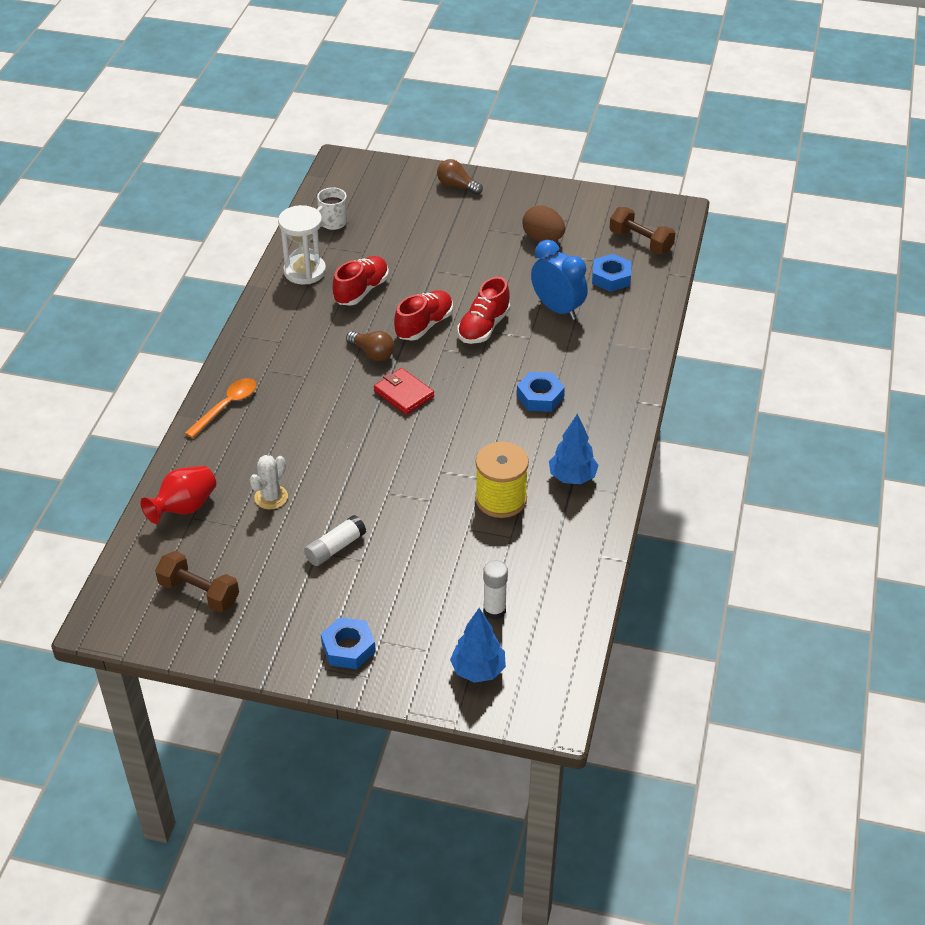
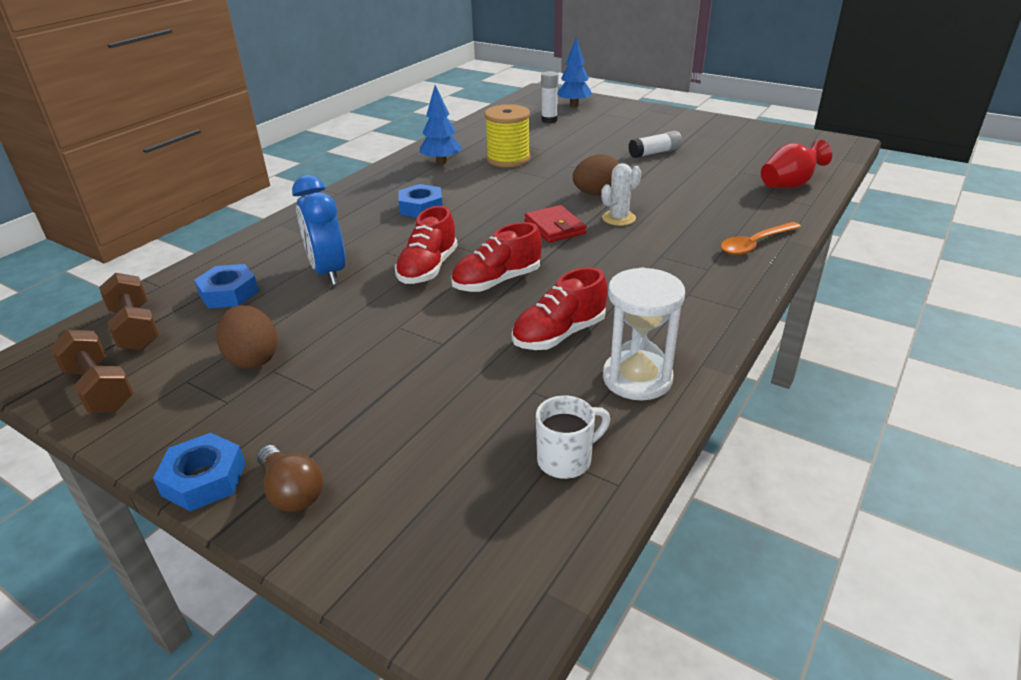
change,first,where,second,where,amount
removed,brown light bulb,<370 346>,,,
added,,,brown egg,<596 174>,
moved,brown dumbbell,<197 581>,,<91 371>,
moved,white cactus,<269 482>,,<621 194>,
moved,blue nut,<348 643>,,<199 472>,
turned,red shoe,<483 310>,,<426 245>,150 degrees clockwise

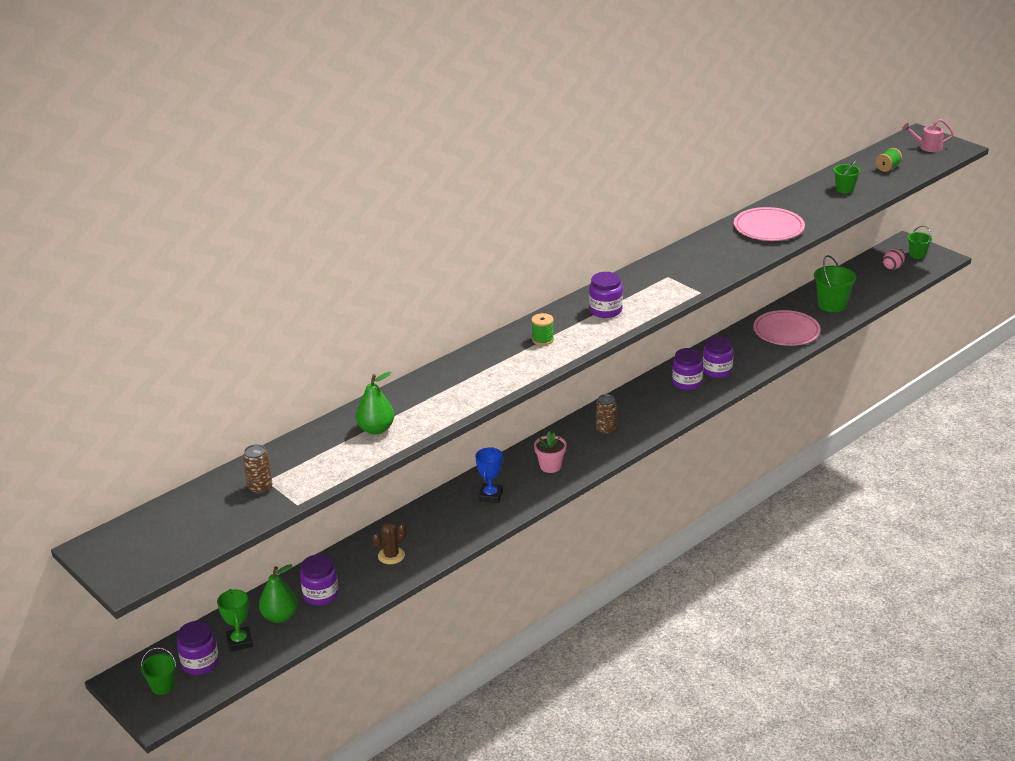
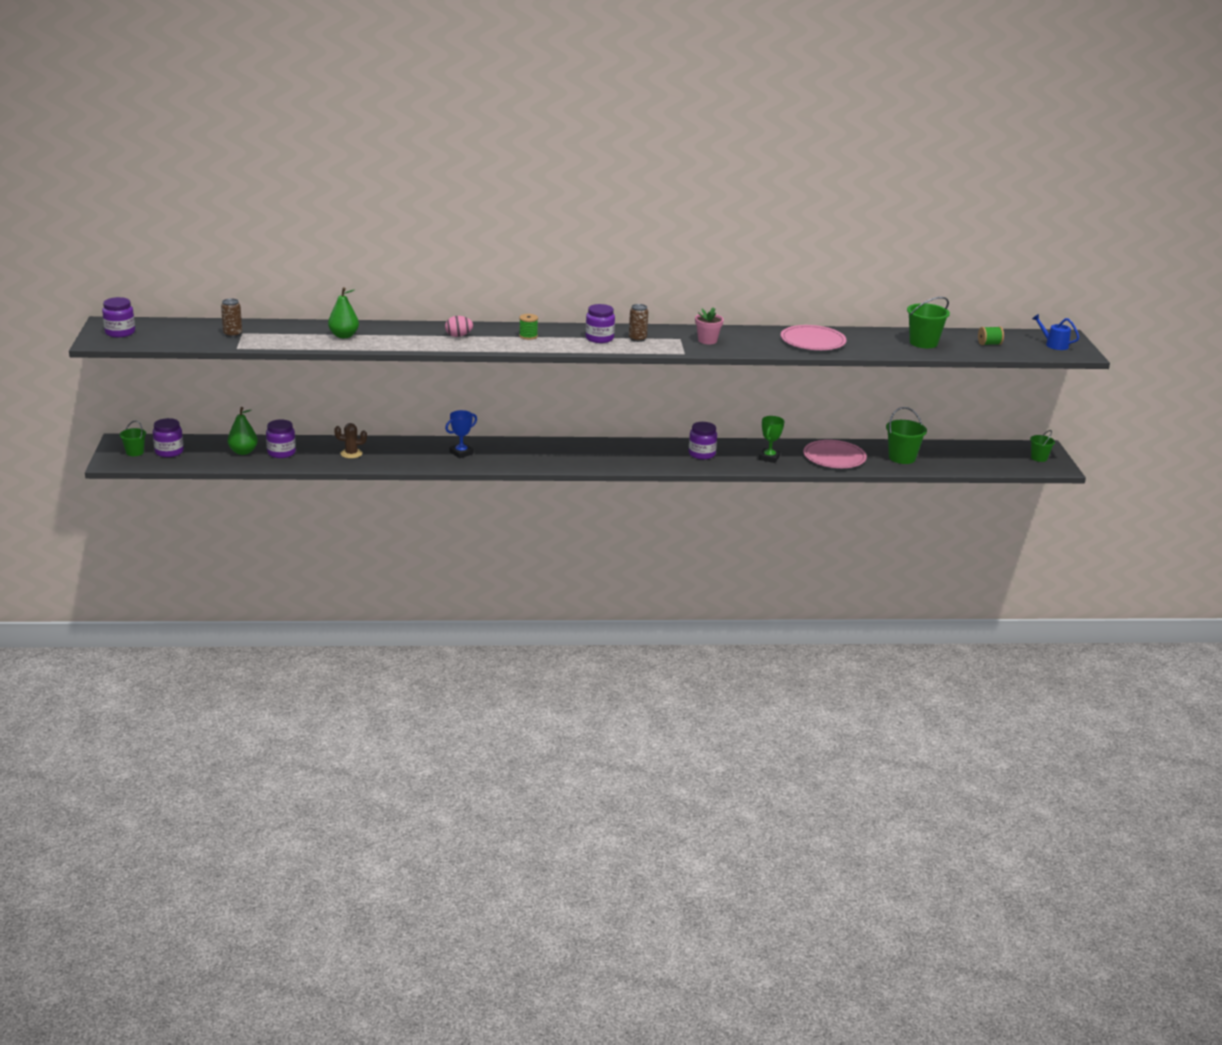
change,first,where,second,where,amount
moved,green trophy,<235 620>,,<772 439>,
moved,pink flower pot,<550 452>,,<709 325>,
moved,brown can,<606 414>,,<638 323>,
moved,purple jar,<718 357>,,<118 317>,
moved,pink egg,<894 259>,,<459 326>,
recoloured,pink watering can,<928 135>,blue watering can,<1056 332>,
resized,green bucket,<846 176>,,<928 322>,x1.64

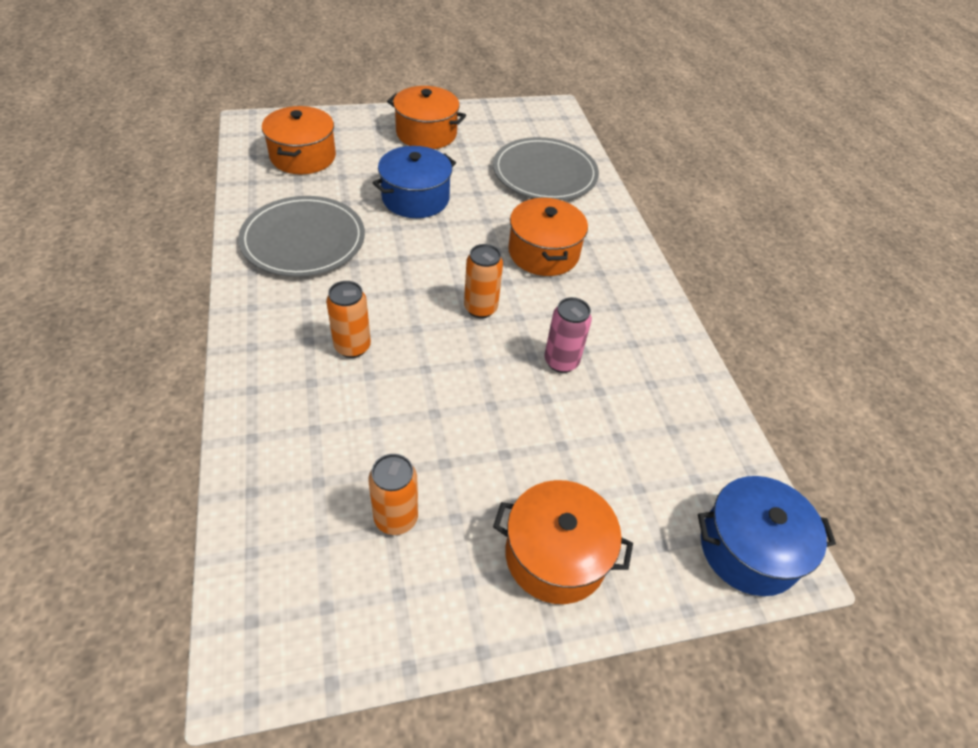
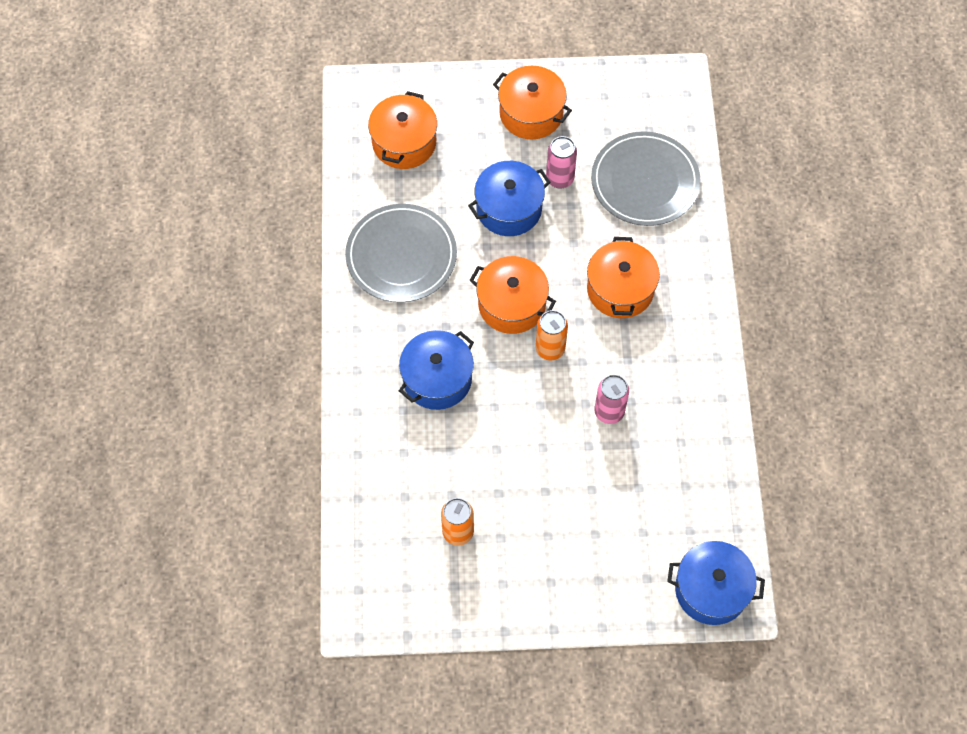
change,first,where,second,where,amount
added,,,pink can,<561 162>,
moved,orange pot,<563 542>,,<512 295>,
replaced,orange can,<348 319>,blue pot,<436 370>,

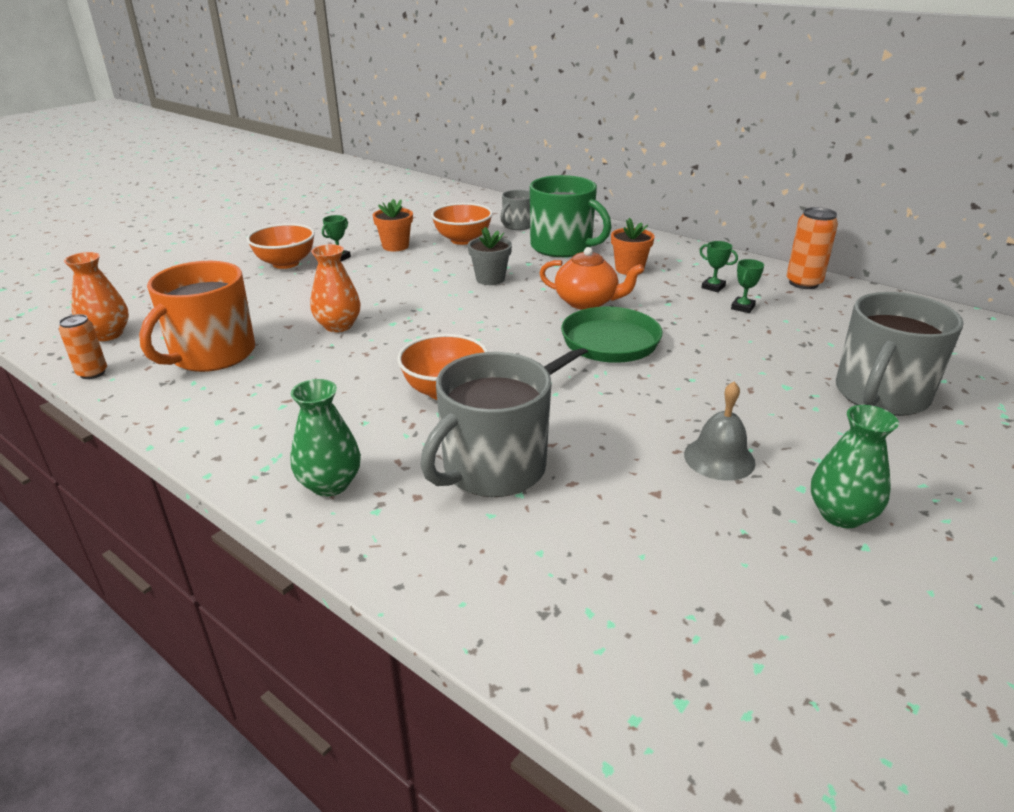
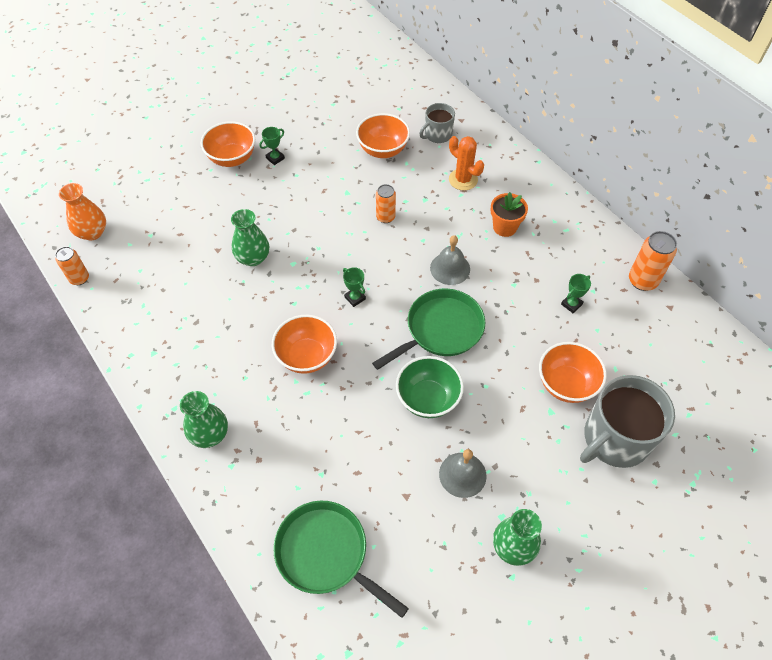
change,first,where,second,where,amount
removed,orange mug,<197 316>,,,
removed,orange flower pot,<393 225>,,,
removed,grey mug,<485 424>,,,
added,,,green pan,<341 559>,
added,,,green bowl,<430 387>,
added,,,orange bowl,<573 372>,
moved,green trophy,<718 266>,,<354 287>,
replaced,grey flower pot,<490 256>,orange can,<386 203>,
replaced,green mug,<571 216>,orange cactus,<466 163>,
replaced,orange teapot,<592 278>,grey bell,<450 260>,
recoloured,orange vase,<336 288>,green vase,<250 237>,

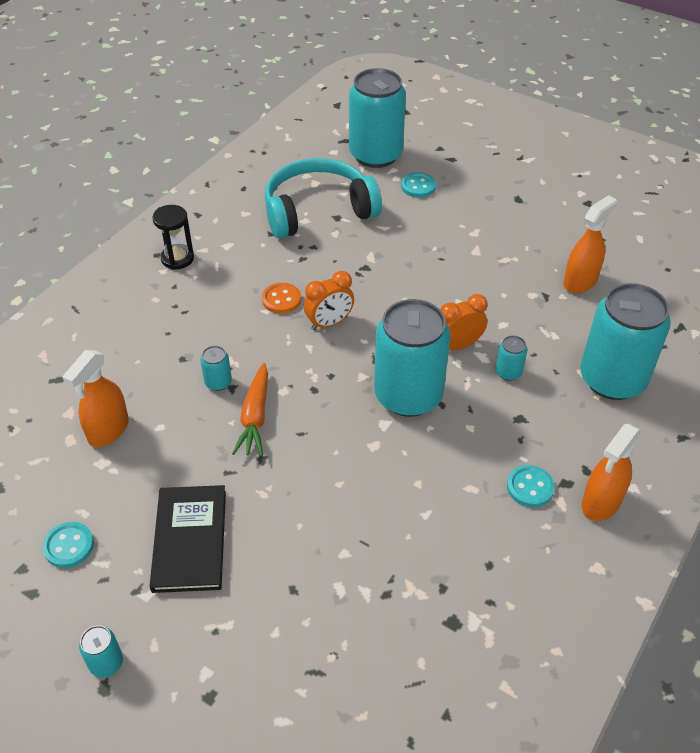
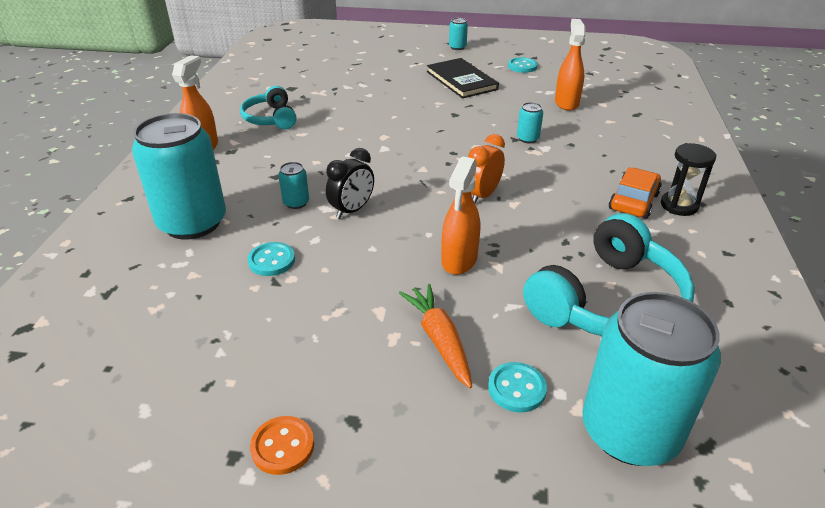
change,first,where,second,where,amount
removed,turquoise can,<412 358>,,,
added,,,turquoise headphones,<268 107>,
added,,,orange car,<635 193>,
moved,orange carrot,<250 409>,,<435 336>,
moved,orange button,<281 298>,,<282 445>,
moved,turquoise button,<531 486>,,<271 259>,
moved,orange spray bottle,<590 244>,,<460 215>,
recoloured,orange clock,<463 322>,black clock,<350 183>,

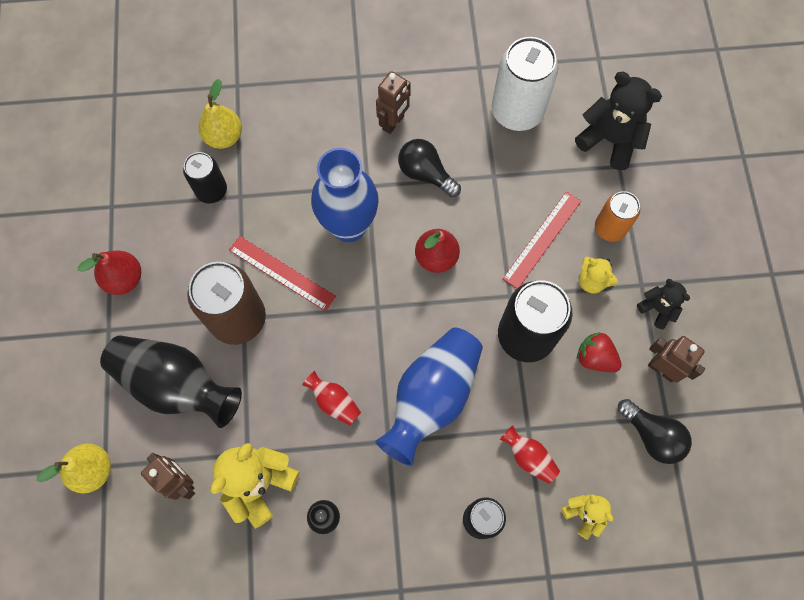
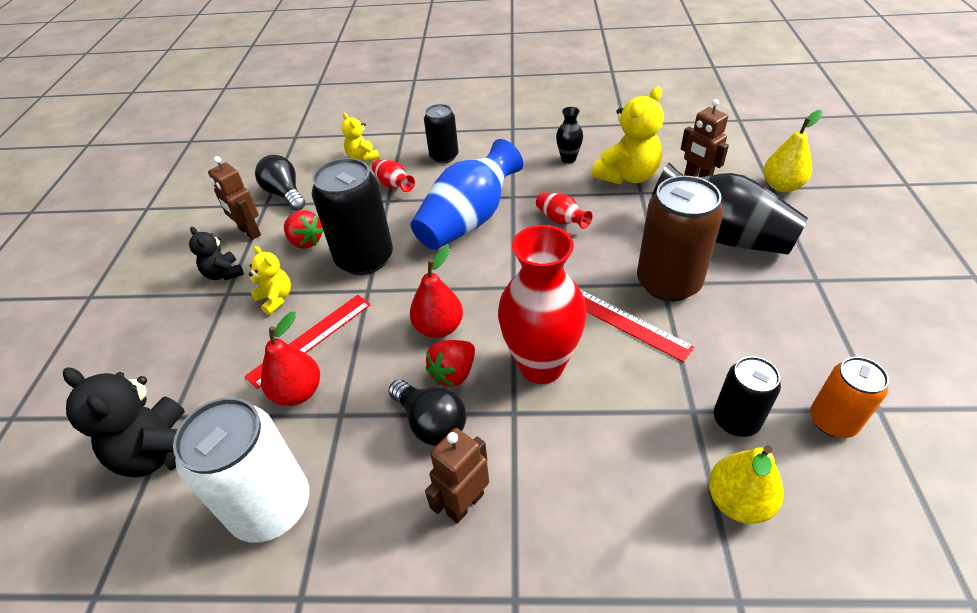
change,first,where,second,where,amount
added,,,red strawberry,<450 363>,
moved,red pear,<109 272>,,<290 359>,
moved,orange can,<617 216>,,<849 397>,
recoloured,blue vase,<345 195>,red vase,<542 304>,

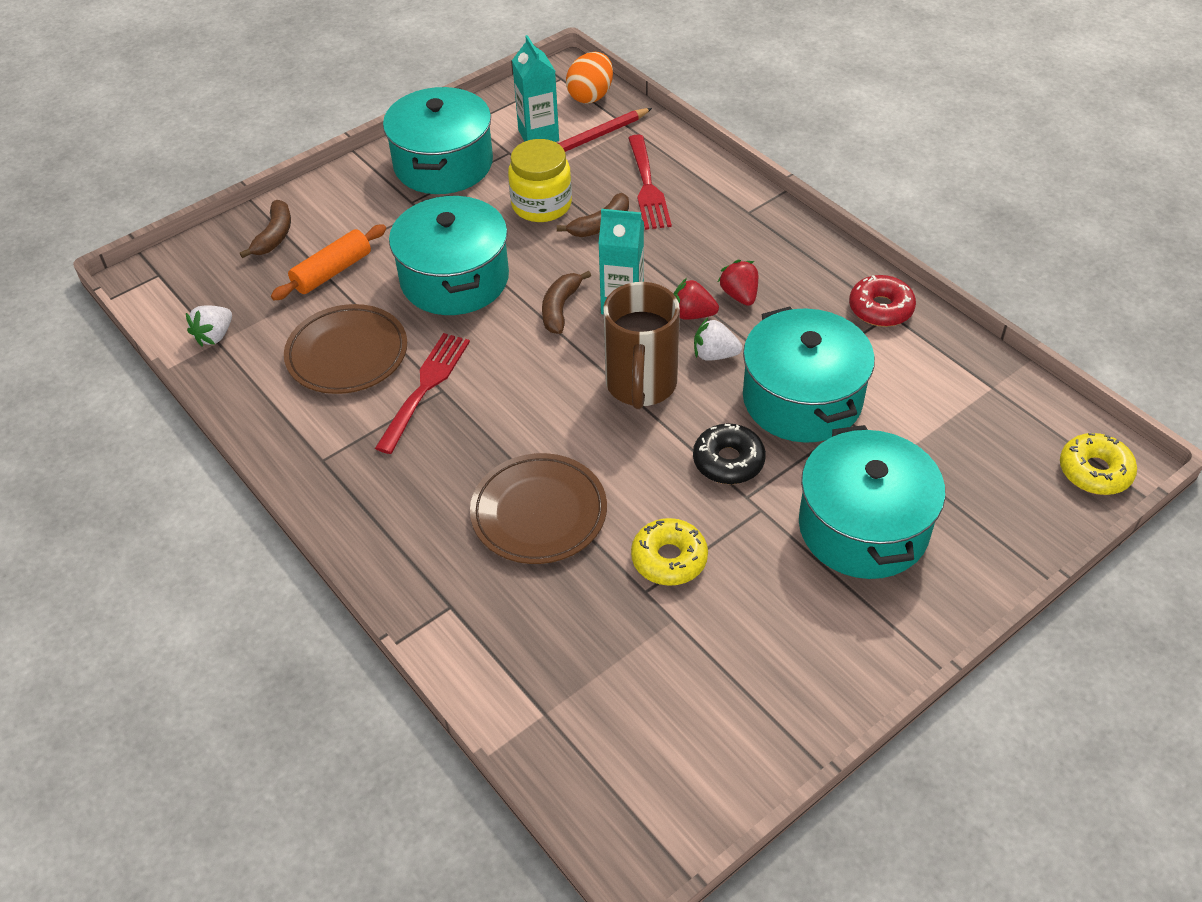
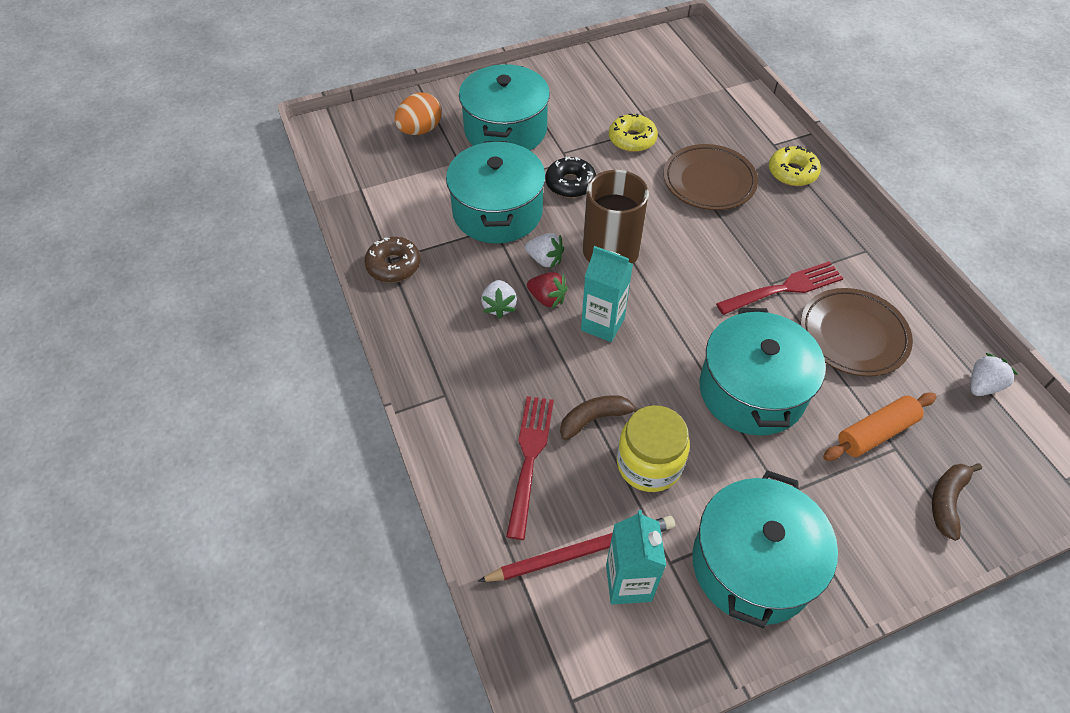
change,first,where,second,where,amount
removed,brown banana,<566 302>,,,
moved,orange egg,<589 78>,,<418 113>,
moved,yellow donut,<1098 464>,,<795 166>,
recoloured,red strawberry,<738 283>,white strawberry,<499 299>,
recoloured,red donut,<882 301>,brown donut,<392 260>,
turned,red fork,<422 393>,,<780 288>,150 degrees counterclockwise

